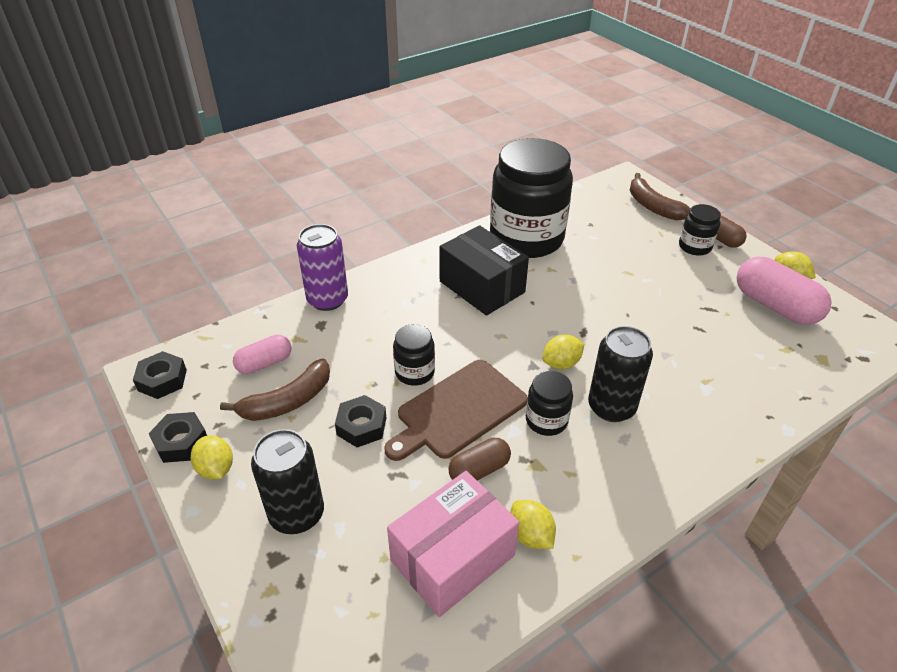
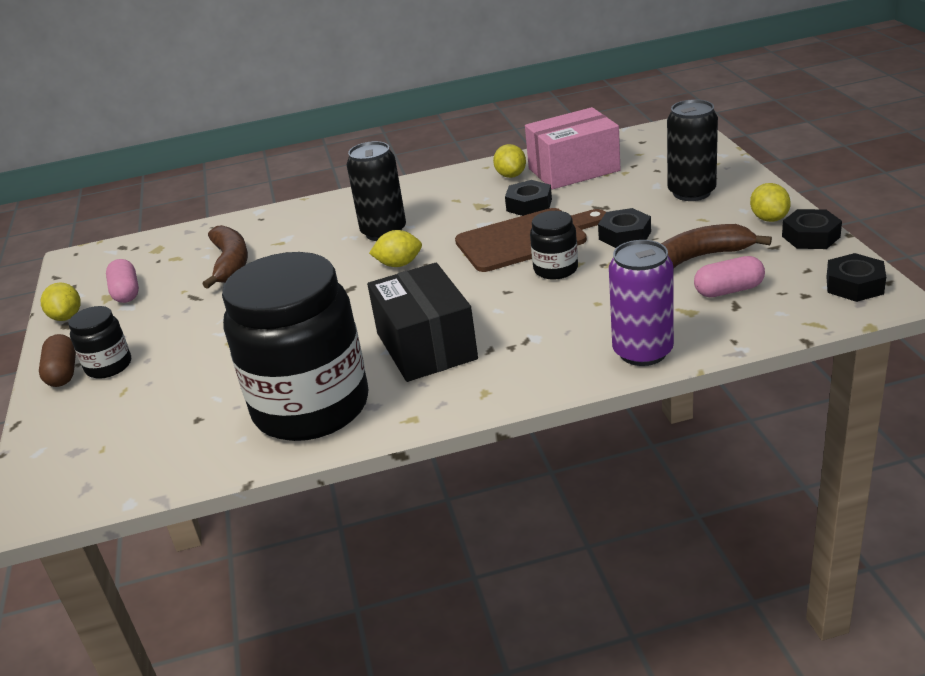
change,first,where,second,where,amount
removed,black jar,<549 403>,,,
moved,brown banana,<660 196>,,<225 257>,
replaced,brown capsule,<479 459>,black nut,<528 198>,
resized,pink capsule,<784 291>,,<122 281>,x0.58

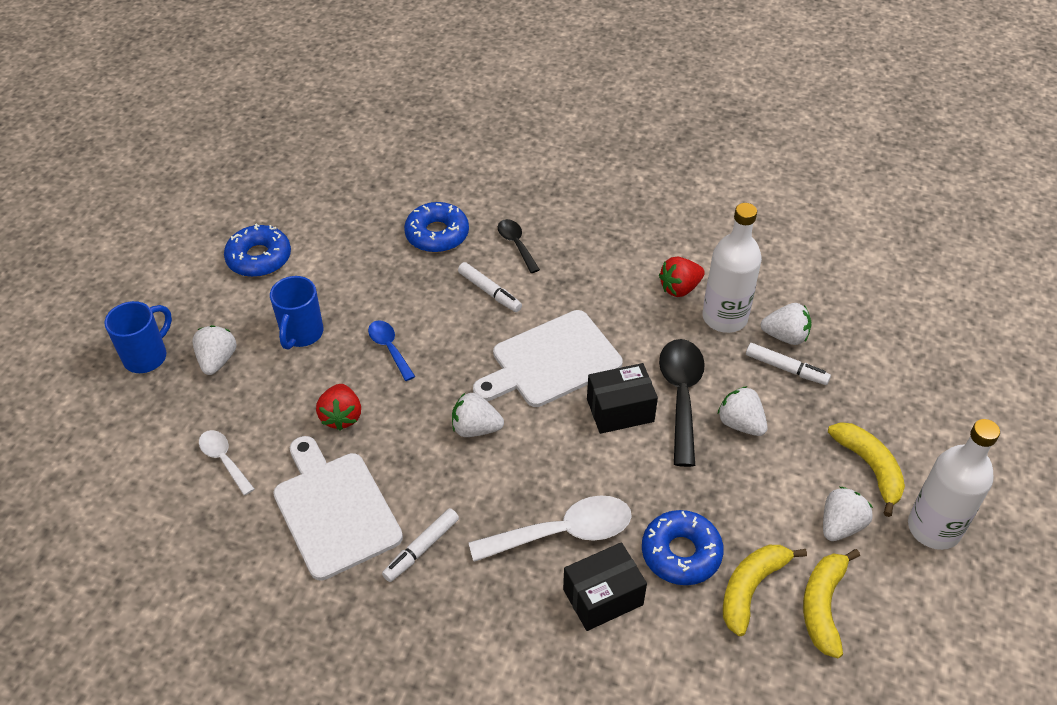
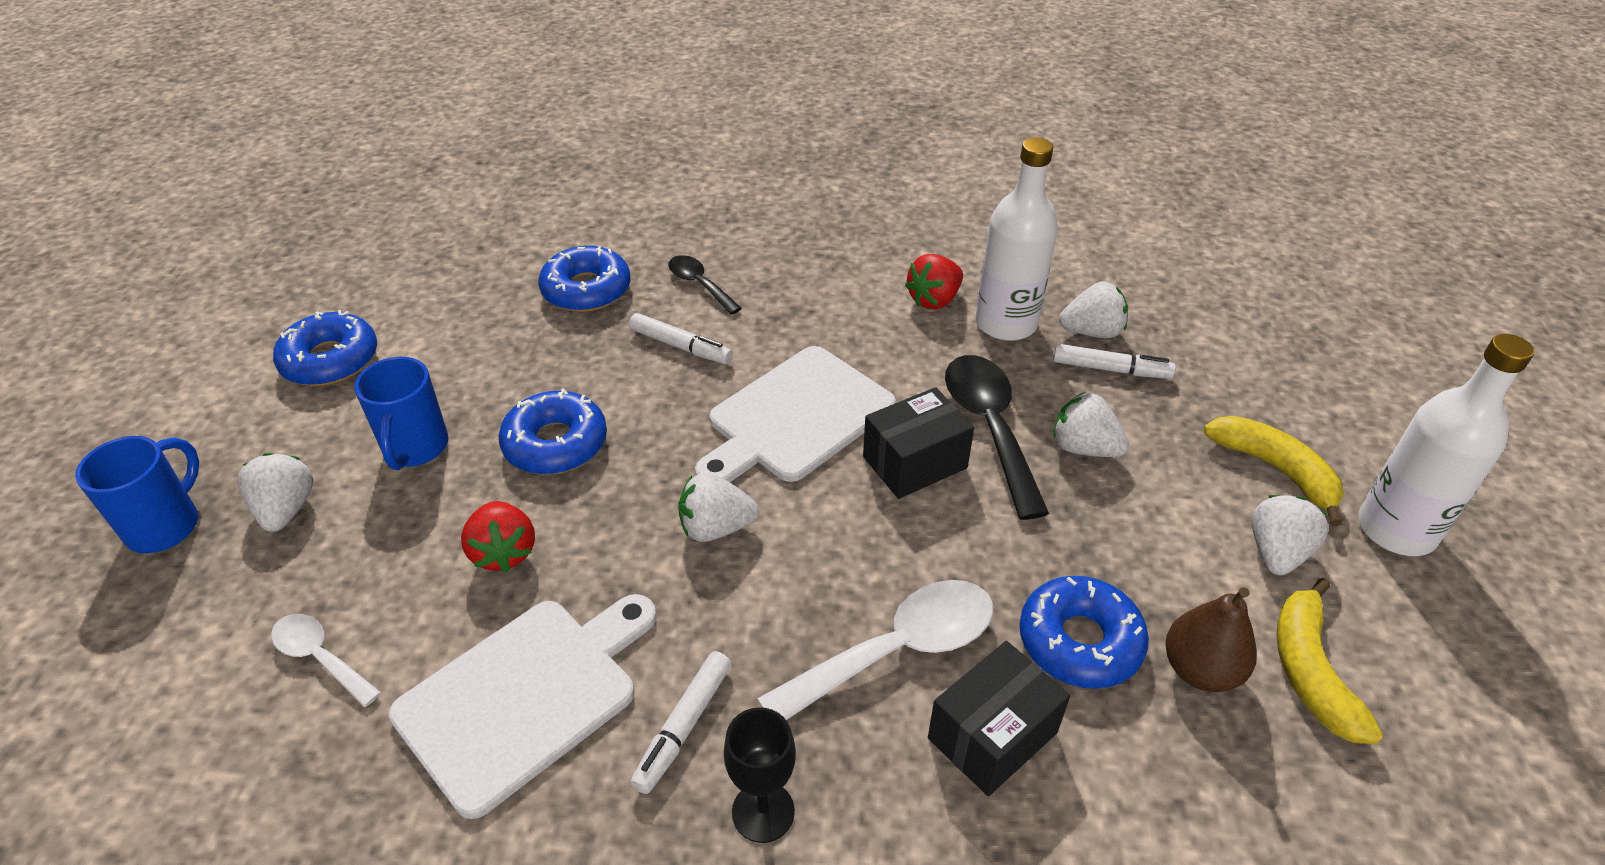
change,first,where,second,where,amount
added,,,black goblet,<760 775>,
replaced,blue spoon,<391 350>,blue donut,<553 431>,
replaced,yellow banana,<765 590>,brown pear,<1211 639>,
turned,white cutting board,<338 508>,,<522 706>,90 degrees clockwise

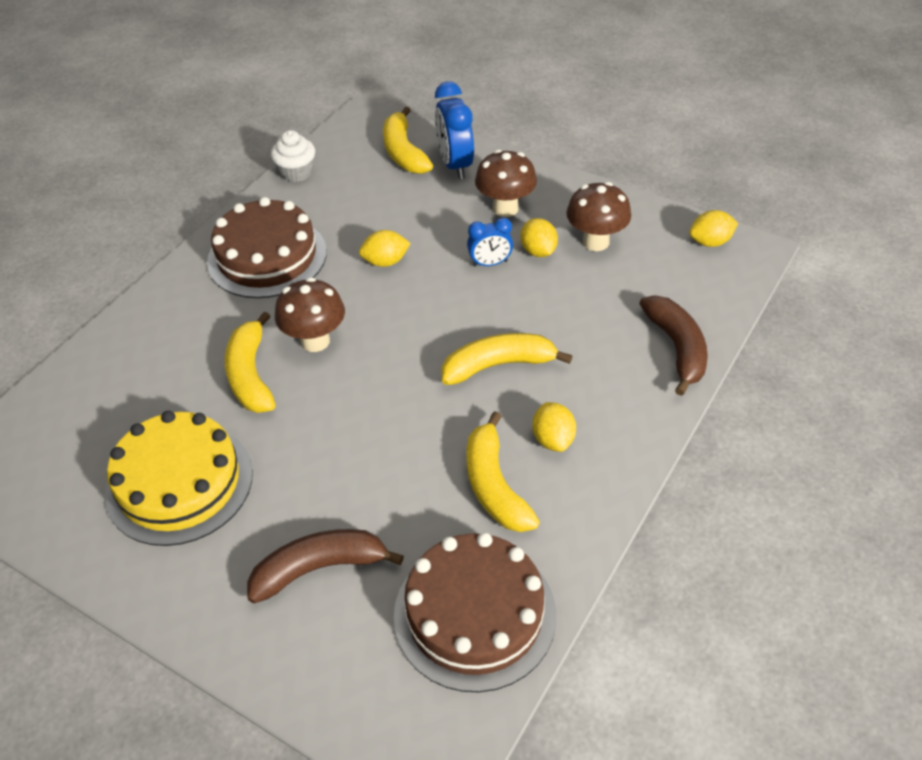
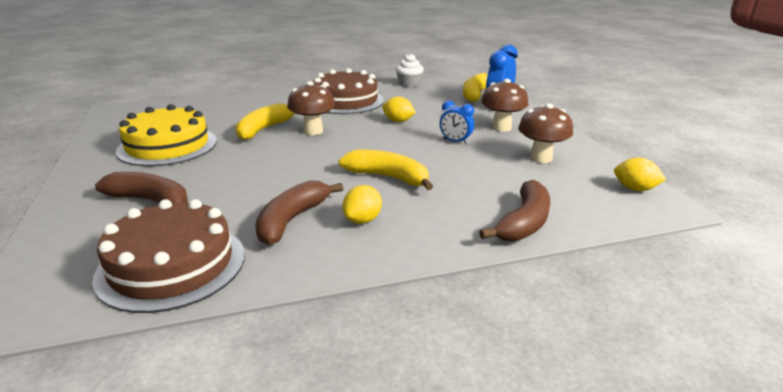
change,first,where,second,where,amount
removed,yellow lemon,<539 237>,,,
recoloured,yellow banana,<503 471>,brown banana,<299 212>,

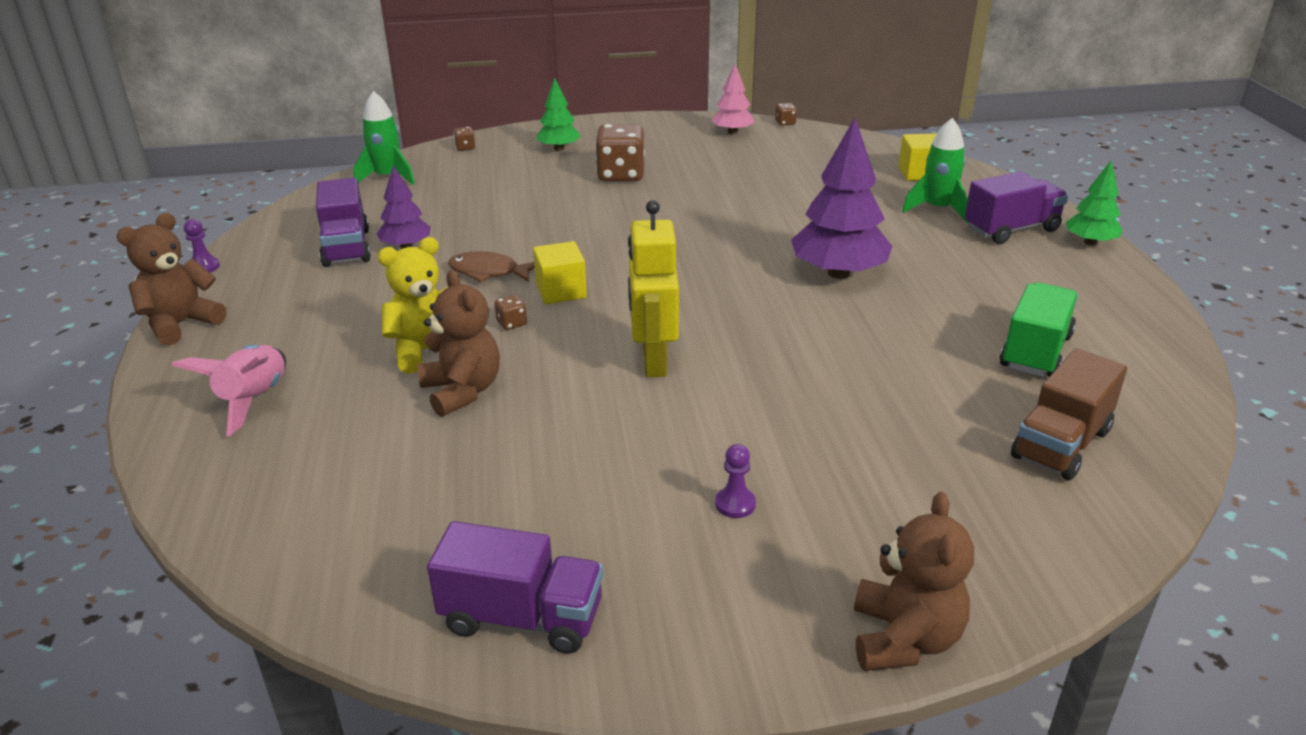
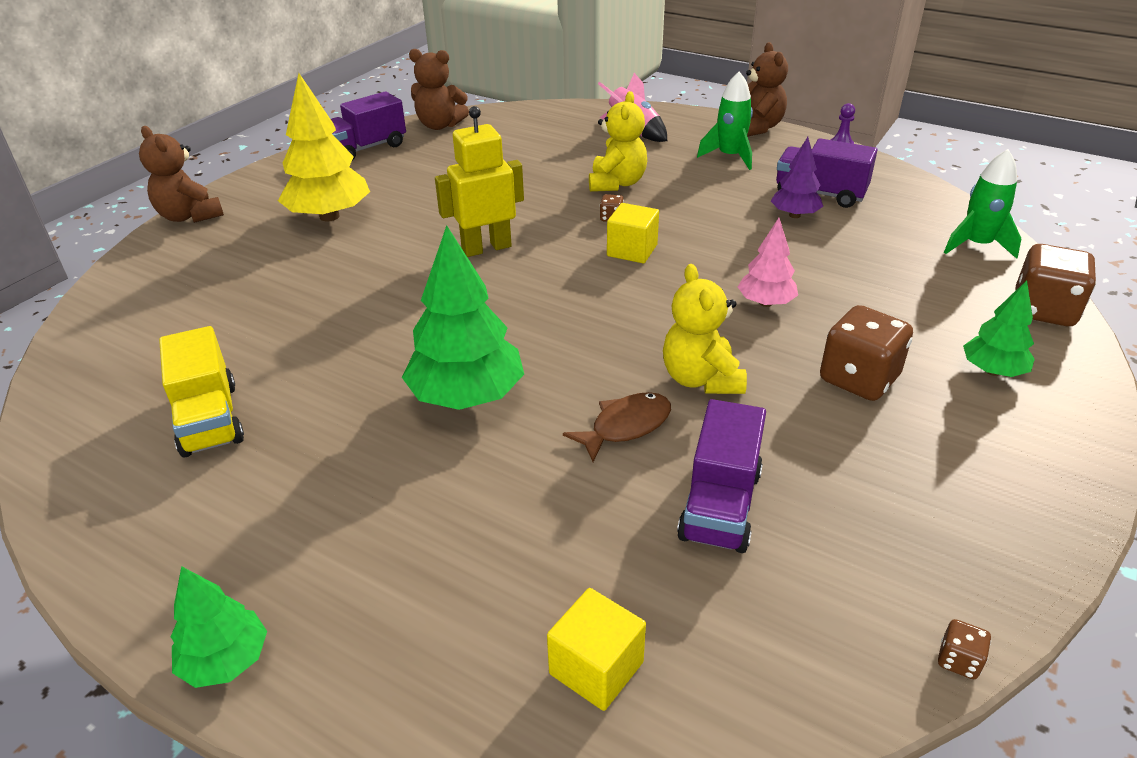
change,first,where,second,where,amount
removed,brown truck,<1069 414>,,,
added,,,yellow teddy bear,<705 329>,
moved,brown teddy bear,<458 343>,,<439 89>,
moved,brown fish,<491 266>,,<617 427>,
moved,pink tree,<732 98>,,<768 262>,
moved,green rocket,<935 170>,,<725 120>,
moved,purple truck,<1016 207>,,<721 476>,
replaced,purple pawn,<735 481>,yellow tree,<324 147>,
recoloured,purple tree,<841 198>,green tree,<463 317>,
recoloured,green truck,<1039 329>,yellow truck,<201 392>,
turned,yellow robot,<653 288>,,<479 181>,60 degrees counterclockwise
resized,brown dice,<464 139>,,<1055 285>,x2.33

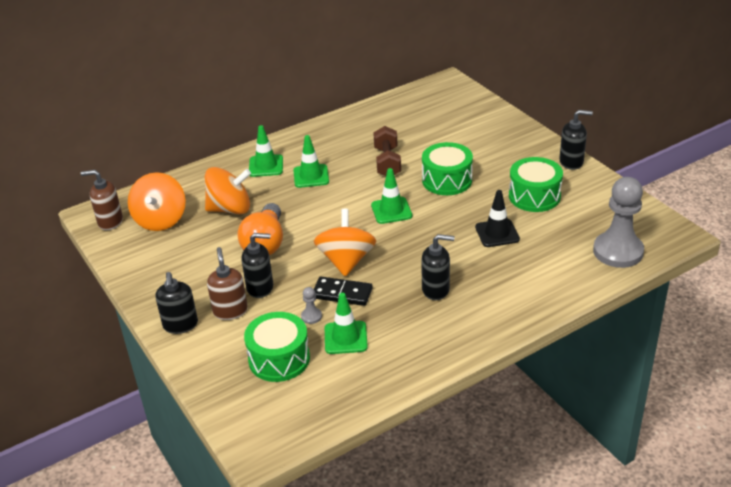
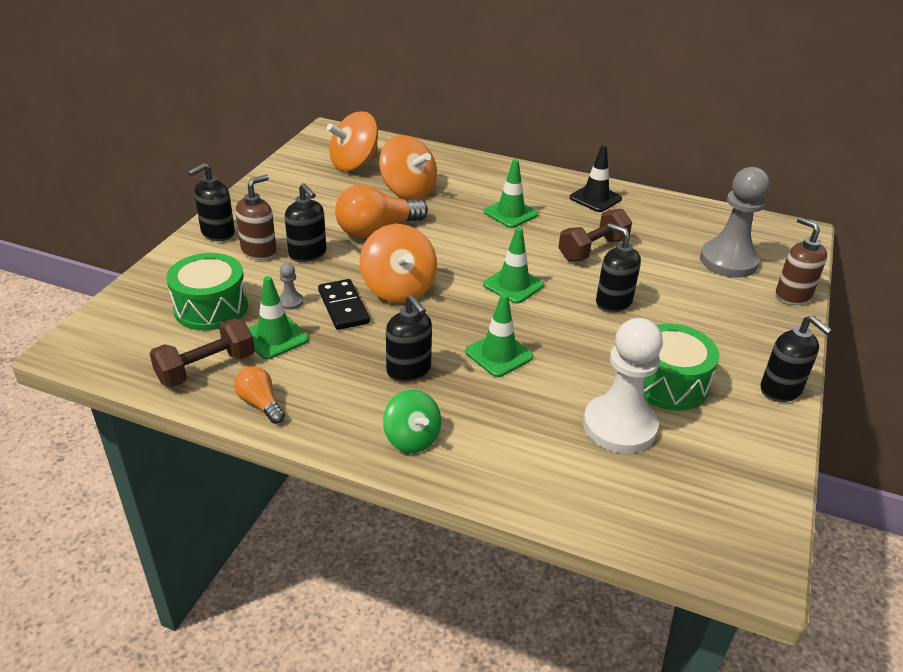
change,first,where,second,where,amount
added,,,brown dumbbell,<202 352>,
added,,,orange light bulb,<259 395>,
added,,,green spinning top,<412 421>,
added,,,white pawn,<623 385>,
moved,brown soap dispenser,<102 200>,,<801 261>,
moved,green traffic cone,<266 151>,,<499 335>,
moved,black traffic cone,<497 218>,,<596 179>,
moved,grey pawn,<618 222>,,<735 222>,
replaced,green drum,<447 168>,black soap dispenser,<618 268>,
turned,orange spinning top,<345 243>,,<398 263>,105 degrees clockwise

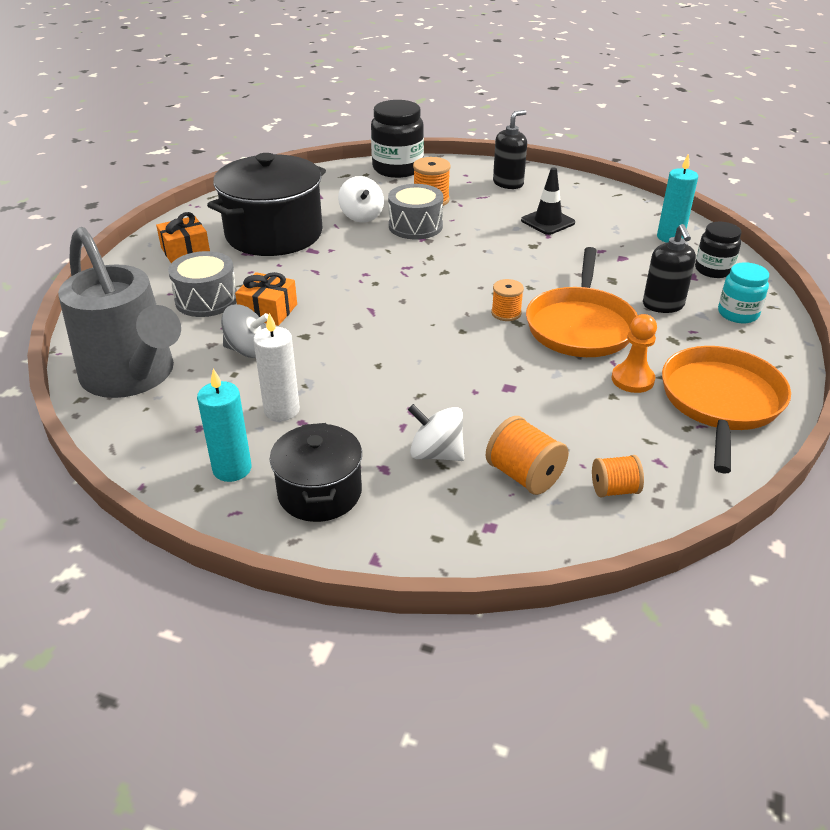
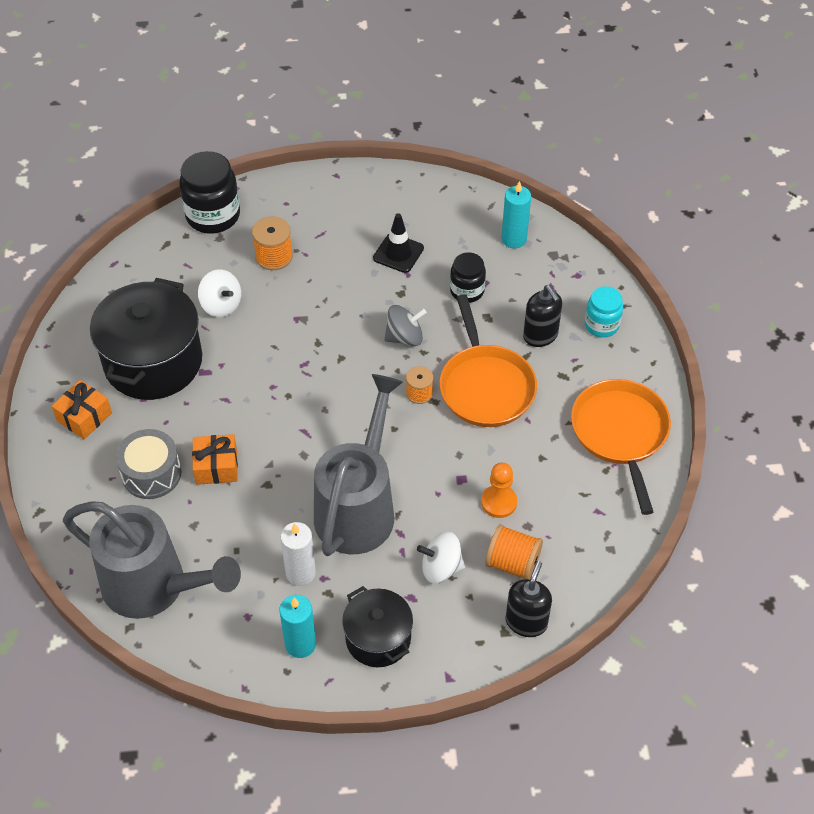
change,first,where,second,where,amount
removed,grey drum,<415 211>,,,
removed,orange spool,<618 476>,,,
added,,,grey watering can,<358 465>,
moved,grey spinning top,<244 331>,,<405 325>,
moved,black soap dispenser,<510 149>,,<529 599>,
moved,orange pawn,<634 353>,,<499 490>,
moved,black jar,<718 250>,,<468 277>,

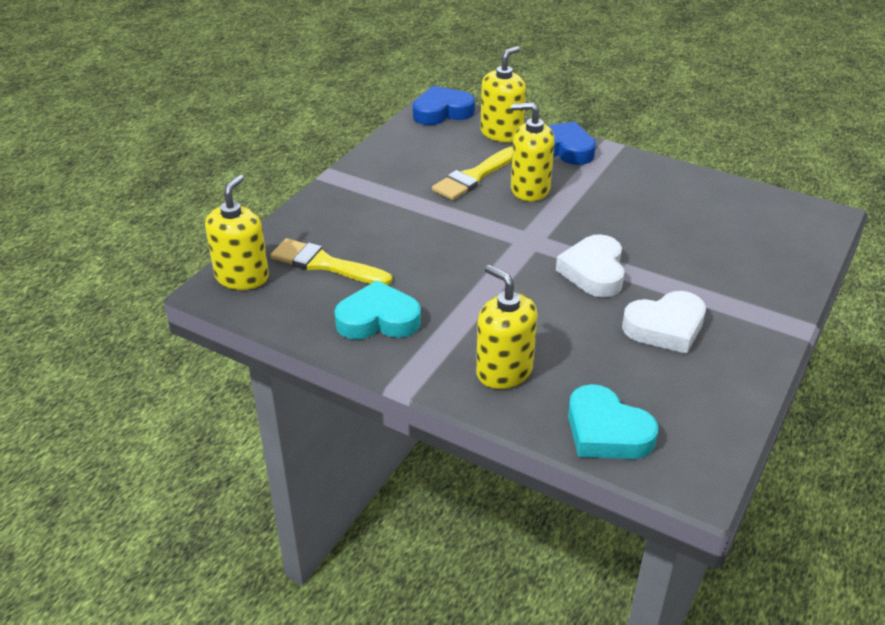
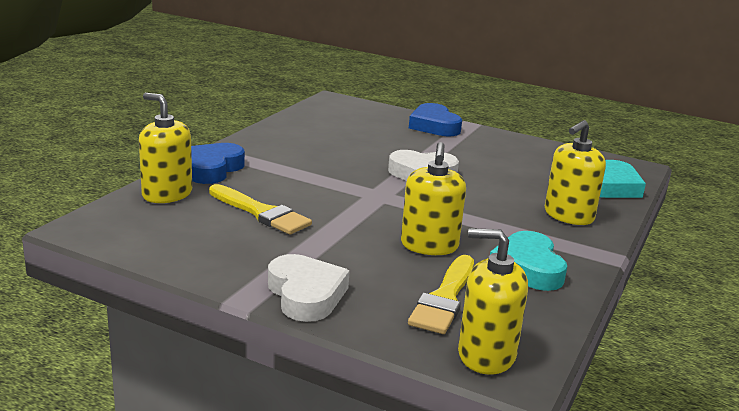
change,first,where,second,where,amount
moved,blue heart,<444 105>,,<435 119>,
moved,yellow soap dispenser,<533 151>,,<433 198>,
moved,white heart,<664 322>,,<309 288>,

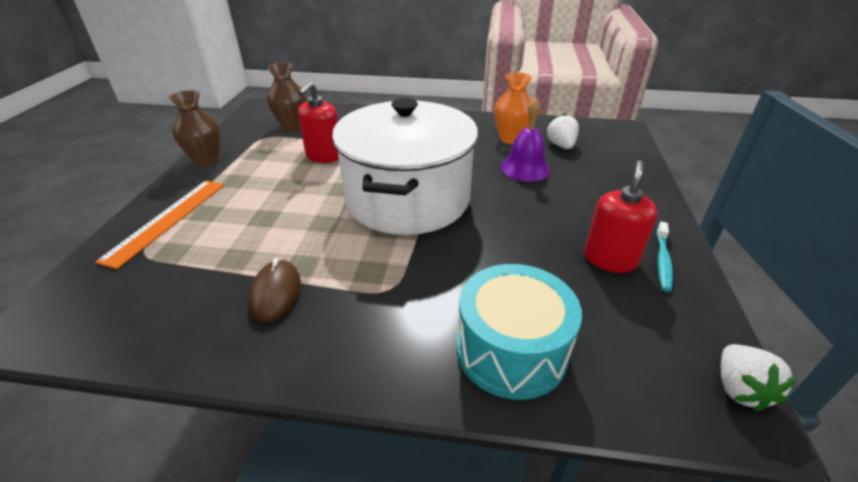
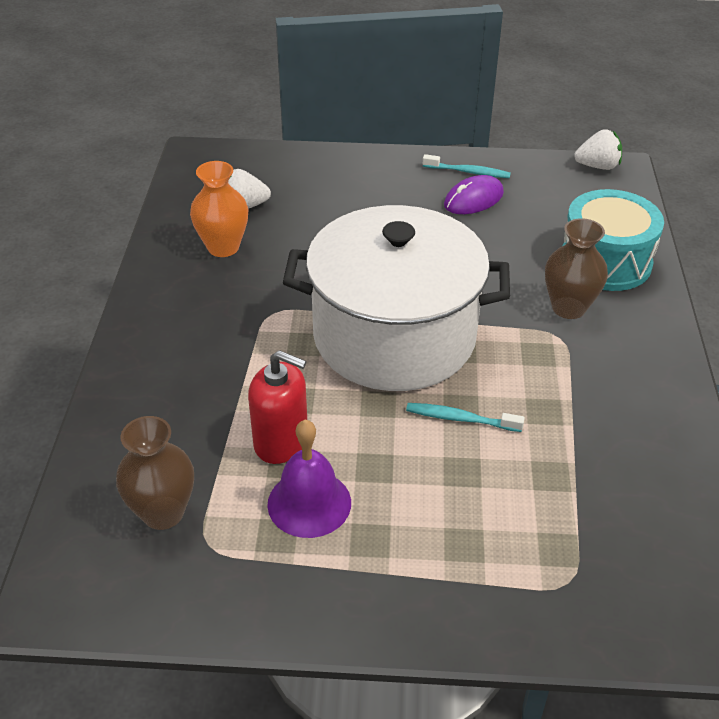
change,first,where,second,where,amount
removed,orange ruler,<159 225>,,,
removed,brown mouse,<275 290>,,,
added,,,turquoise toothbrush,<465 417>,
moved,brown vase,<195 128>,,<576 268>,
moved,purple bell,<525 139>,,<309 479>,
replaced,red soap dispenser,<621 216>,purple mouse,<474 194>,

